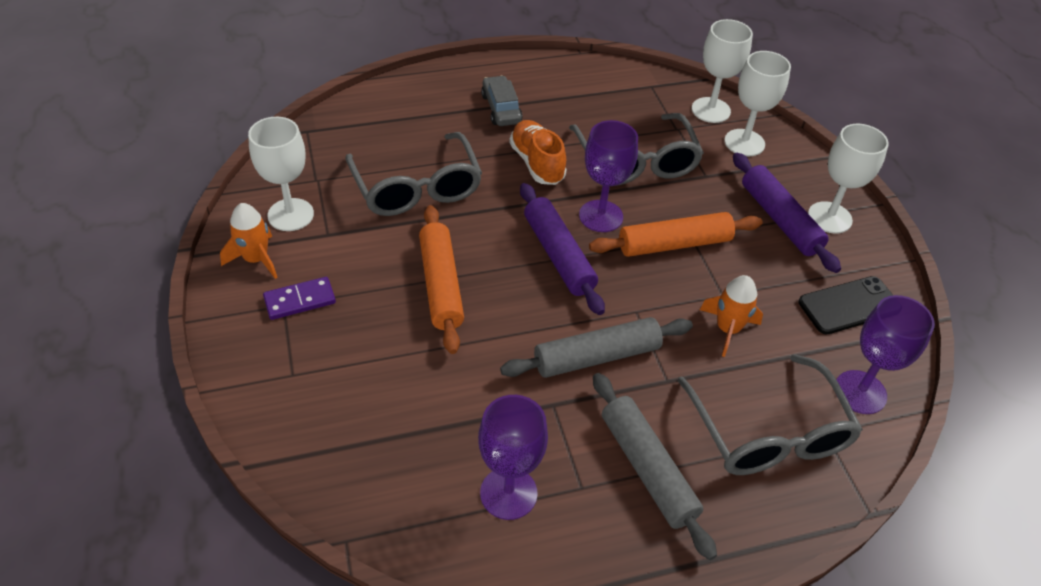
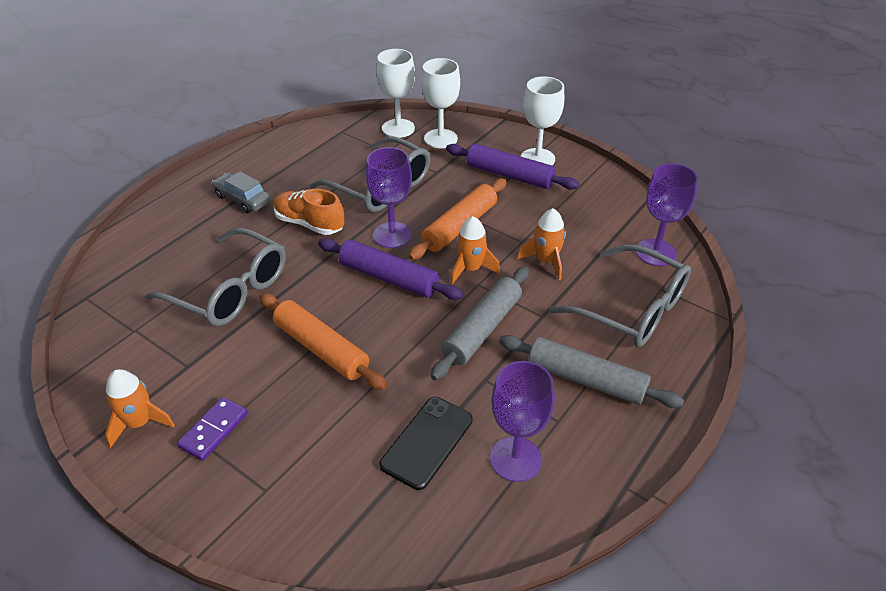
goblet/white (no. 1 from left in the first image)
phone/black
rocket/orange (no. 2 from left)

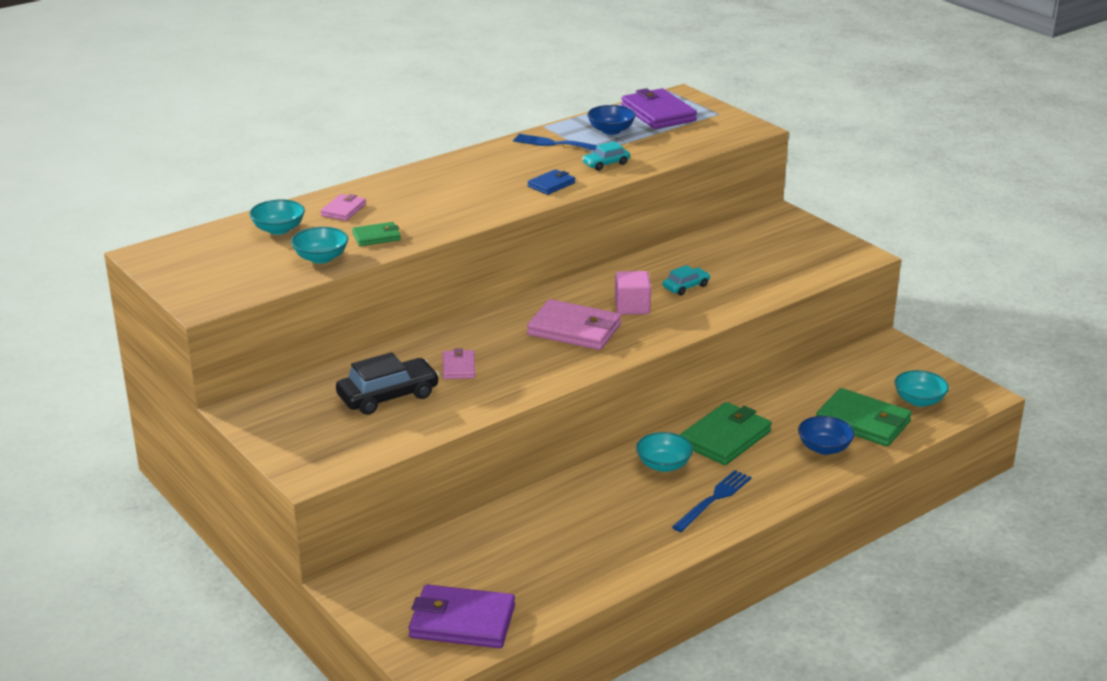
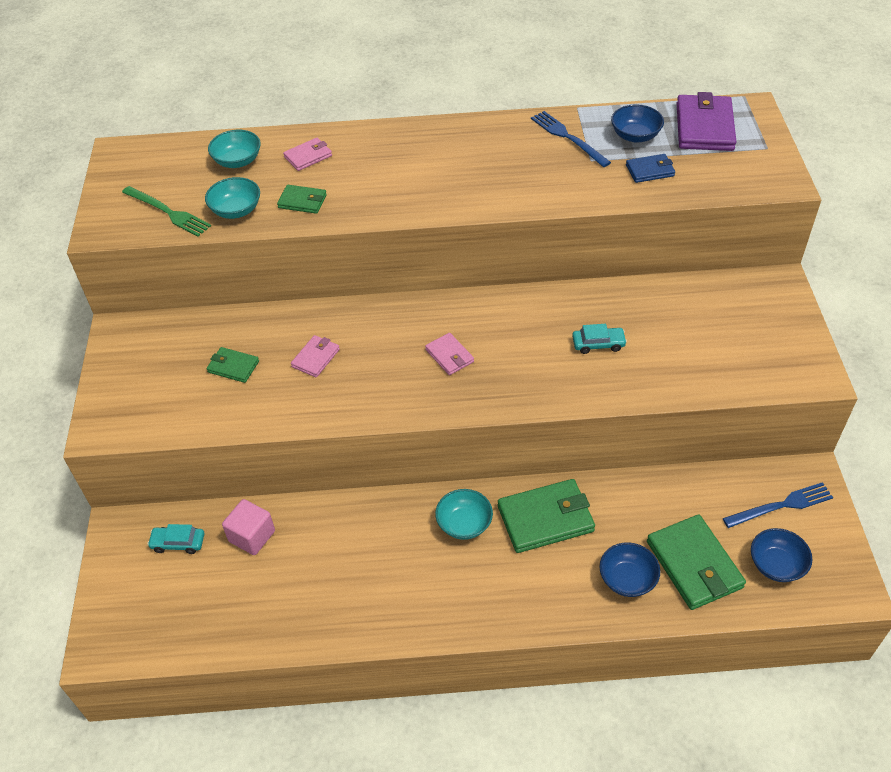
wallet/green (no. 1 from left)
wallet/purple (no. 1 from left in the first image)
wallet/pink (no. 3 from left)
wallet/blue
car/turquoise (no. 1 from left)
cube/pink
fork/blue (no. 2 from left)
bowl/blue (no. 3 from left)
fork/green

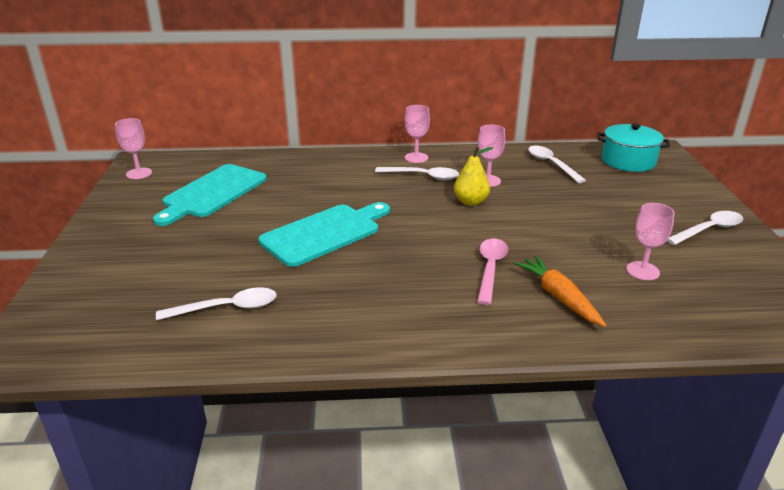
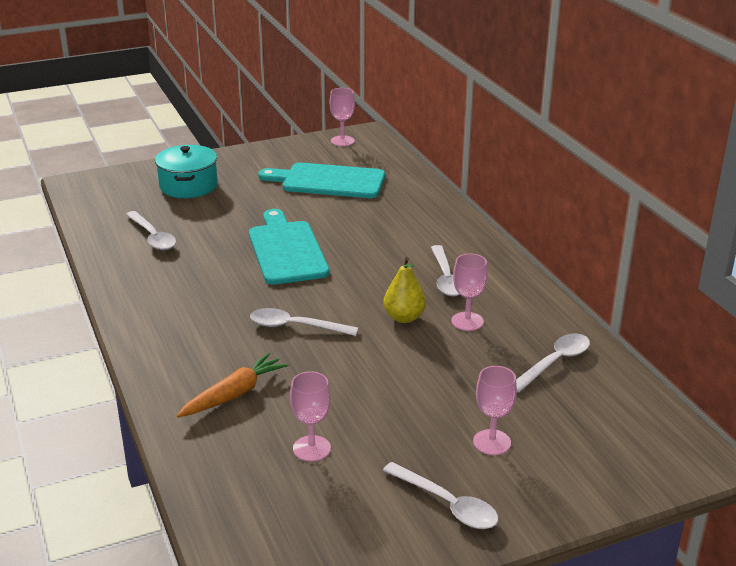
cutting board/turquoise (no. 1 from left)
goblet/pink (no. 4 from left)
spoon/pink
pot/turquoise
spoon/white (no. 2 from left)

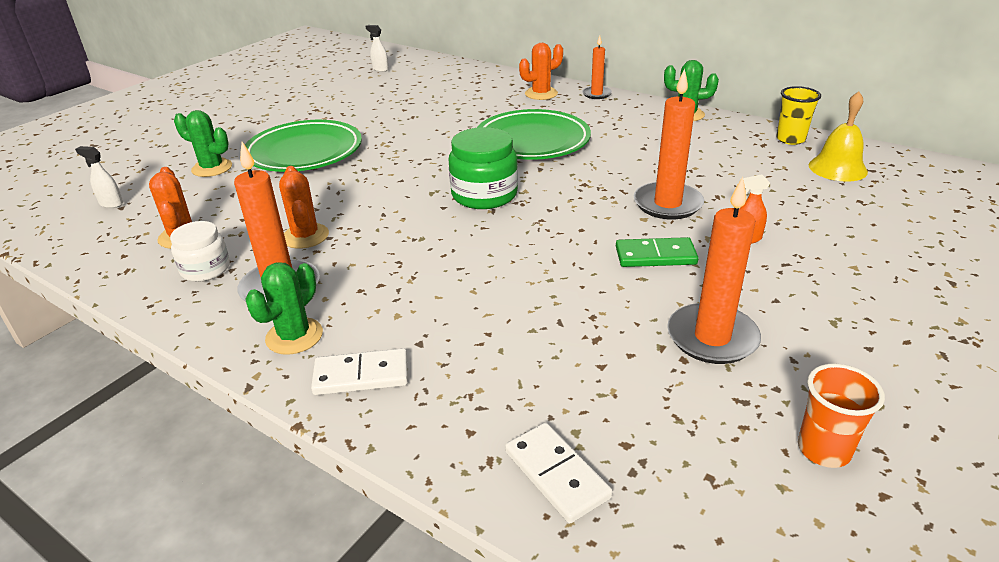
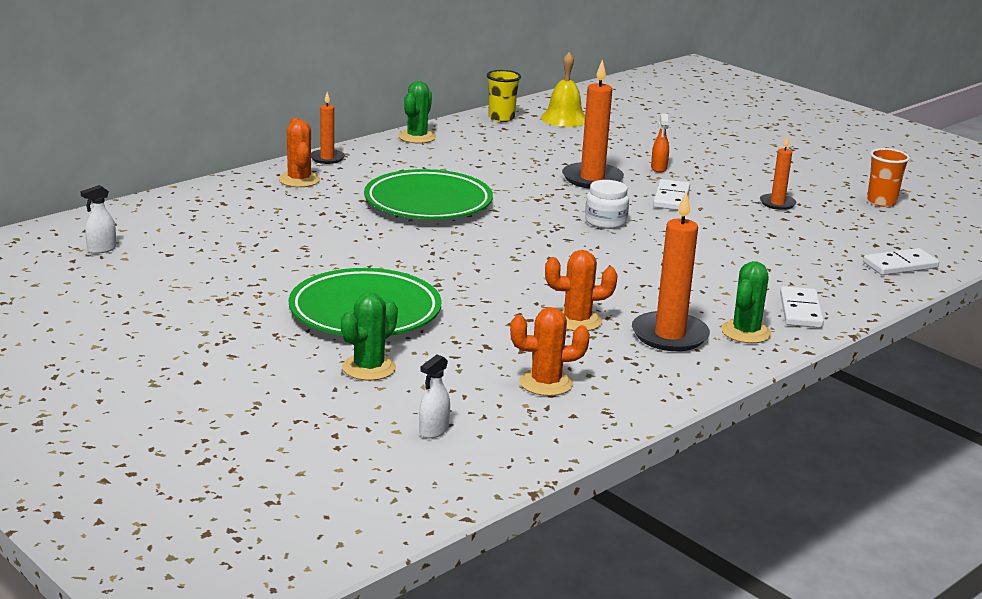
jar/white
cactus/green (no. 3 from left)
jar/green
domino/white (no. 1 from left)
candle/orange (no. 4 from left)

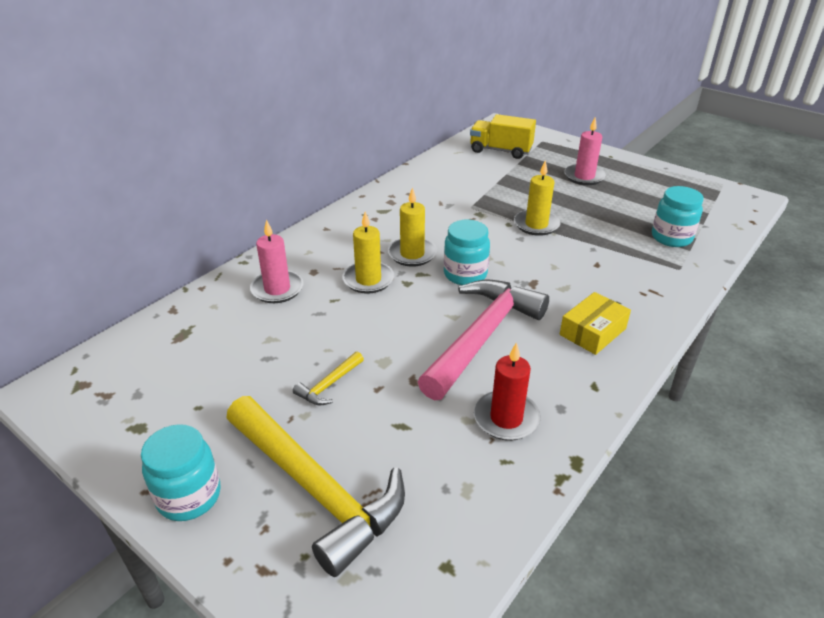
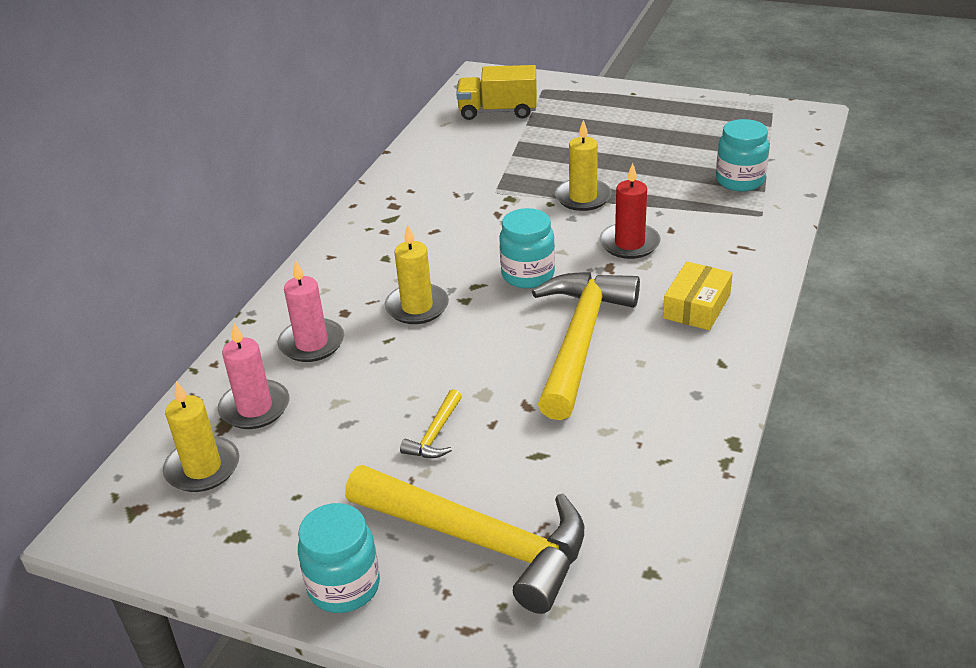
candle/yellow (no. 1 from left)
hammer/yellow (no. 3 from left)
candle/red
candle/pink (no. 1 from left)

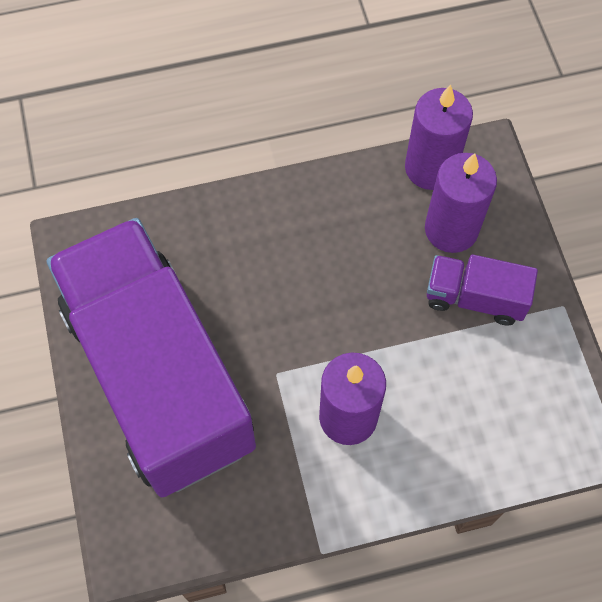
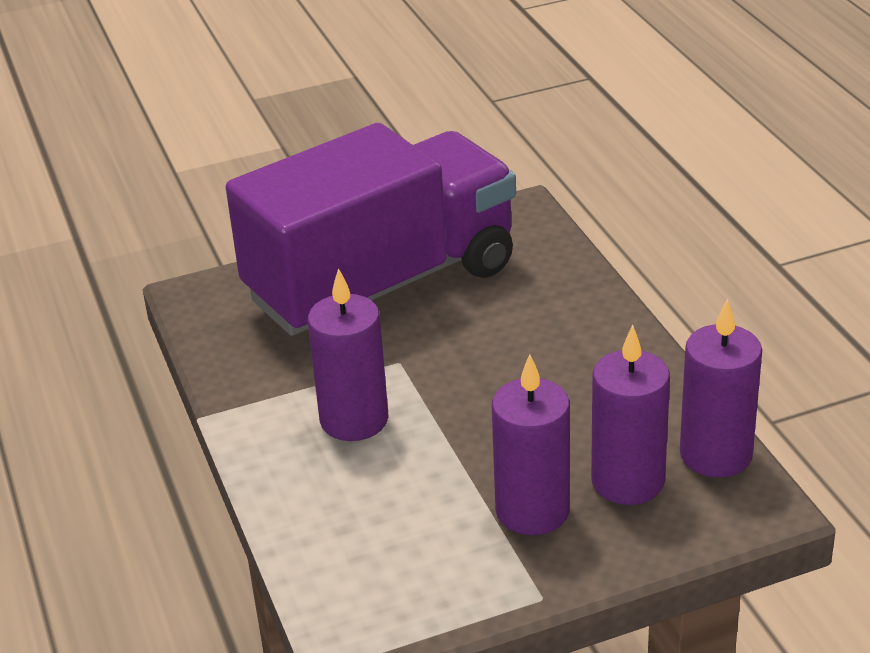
candle/purple (no. 2 from left)

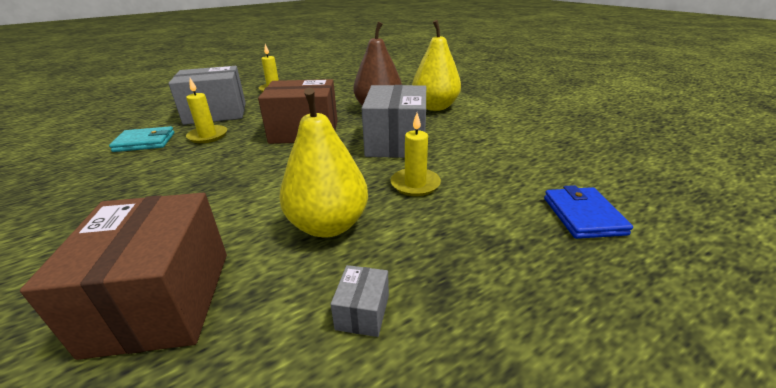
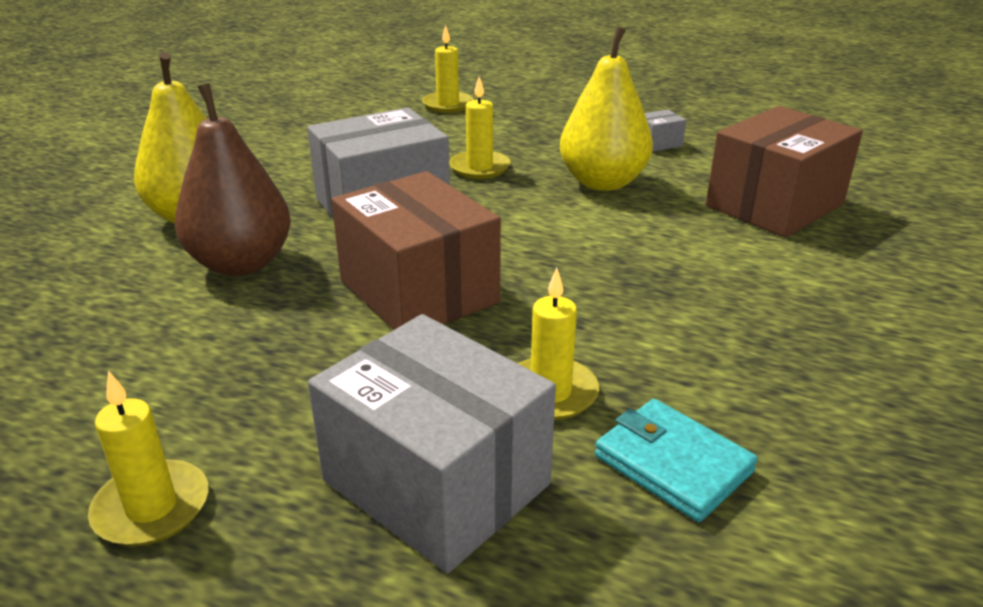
candle/yellow (no. 2 from left)

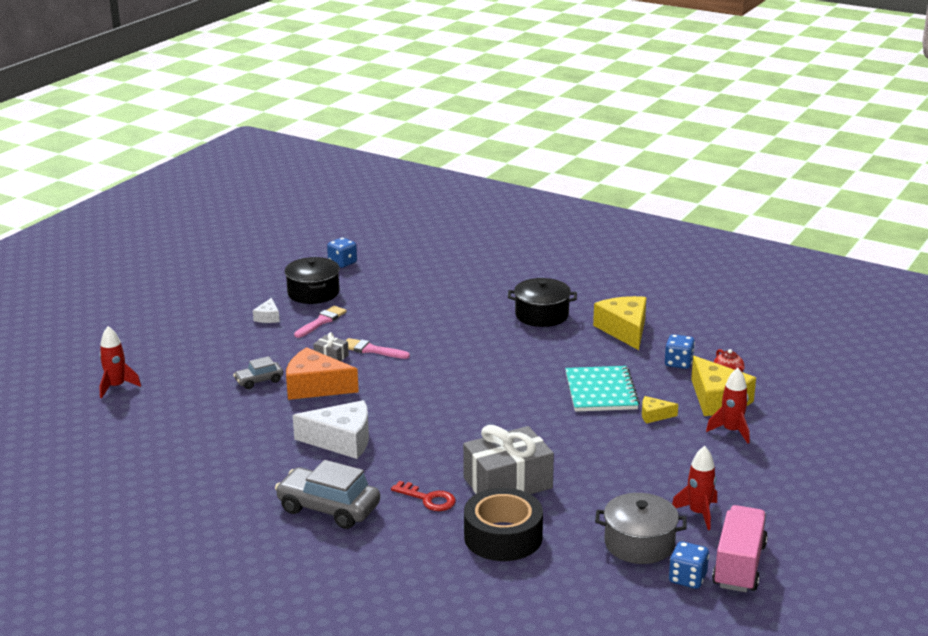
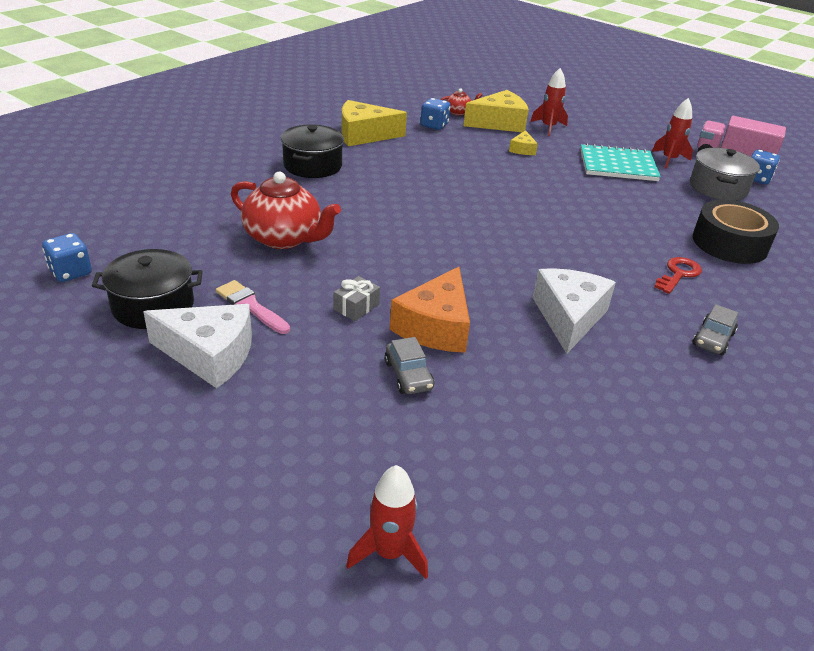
cheese/white (no. 1 from left)
car/grey (no. 2 from left)
brush/pink (no. 2 from left in the first image)
gift/grey (no. 2 from left in the first image)
notebook/turquoise
teapot/red (no. 1 from left)

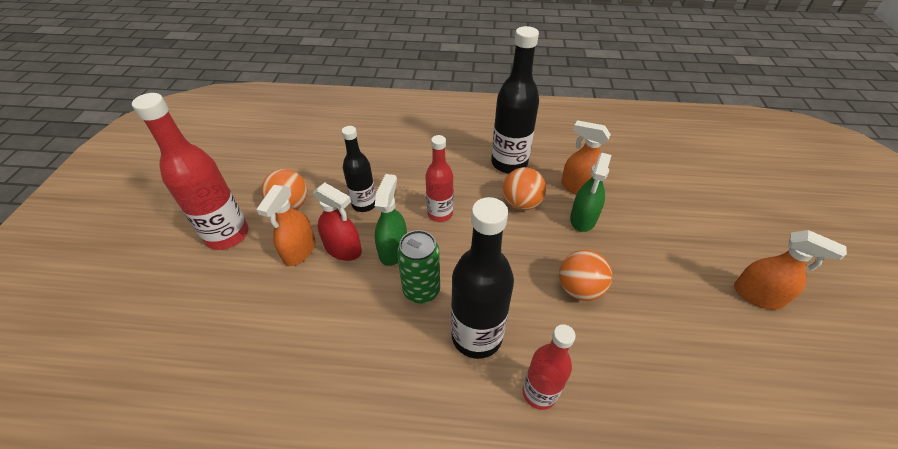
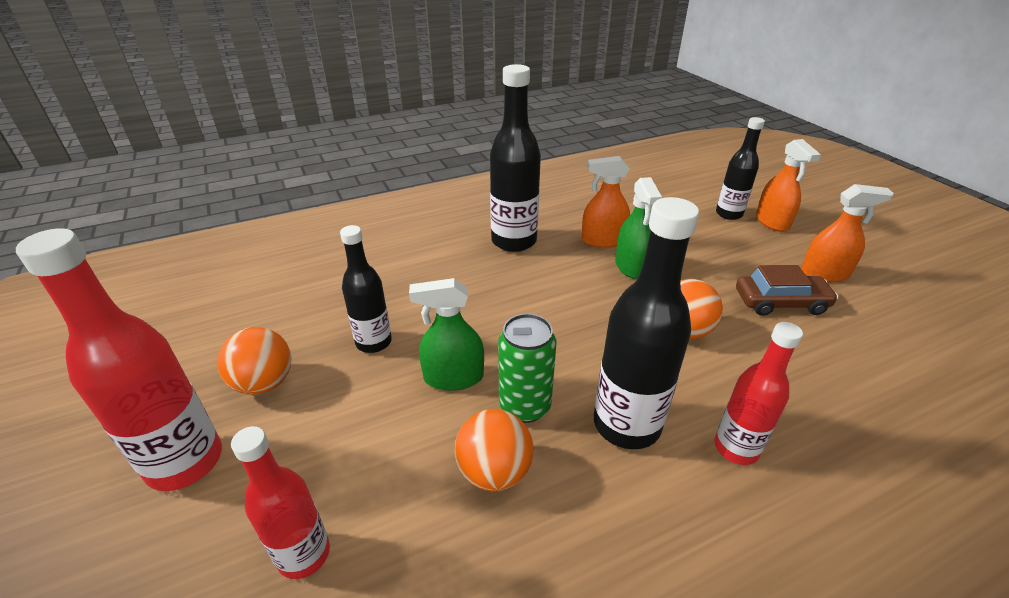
spray bottle/orange (no. 2 from left)
spray bottle/red
spray bottle/green (no. 1 from left)
bottle/red (no. 2 from left)
ball/orange (no. 2 from left)
bottle/black (no. 4 from left)
car/brown

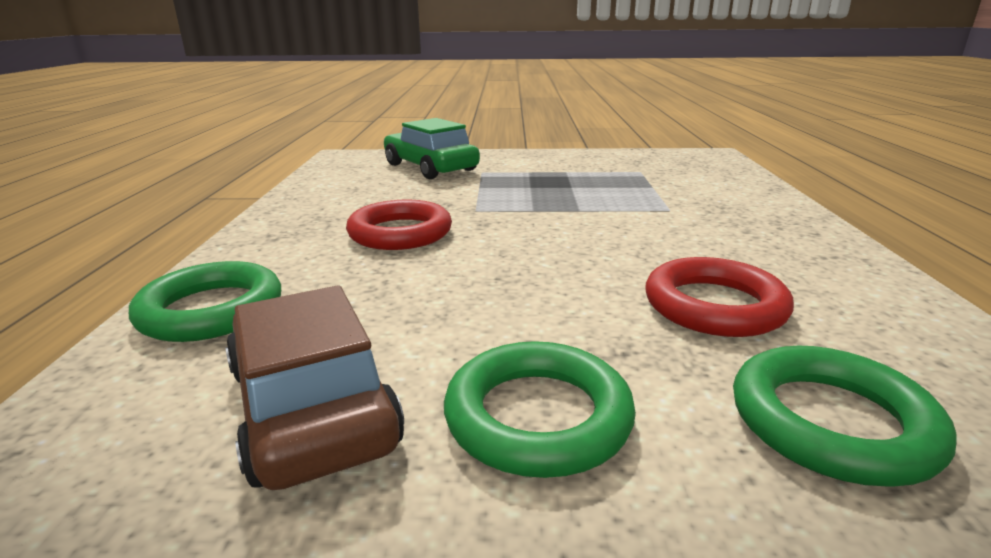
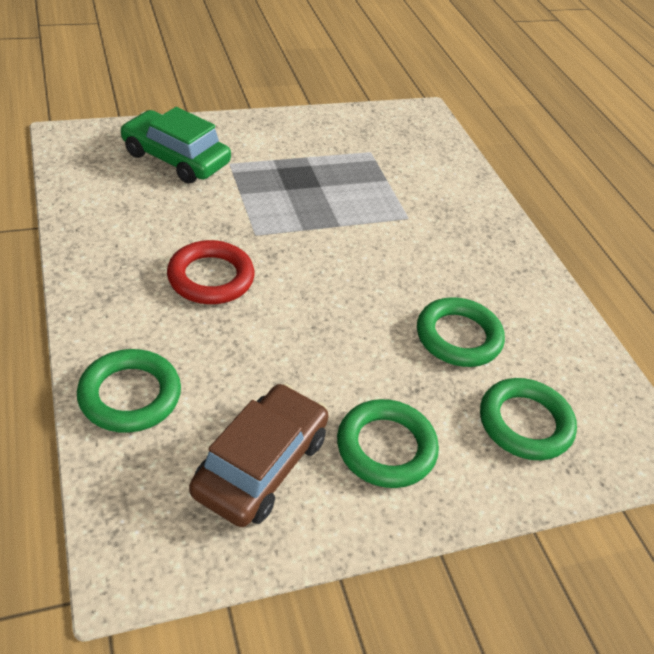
car/brown
ring/green (no. 3 from left)

